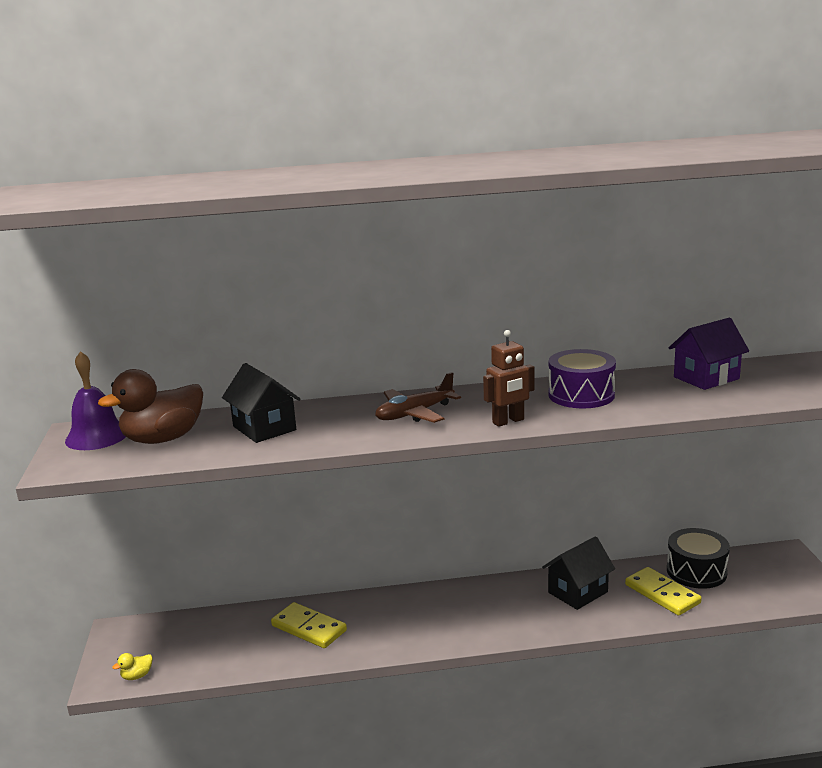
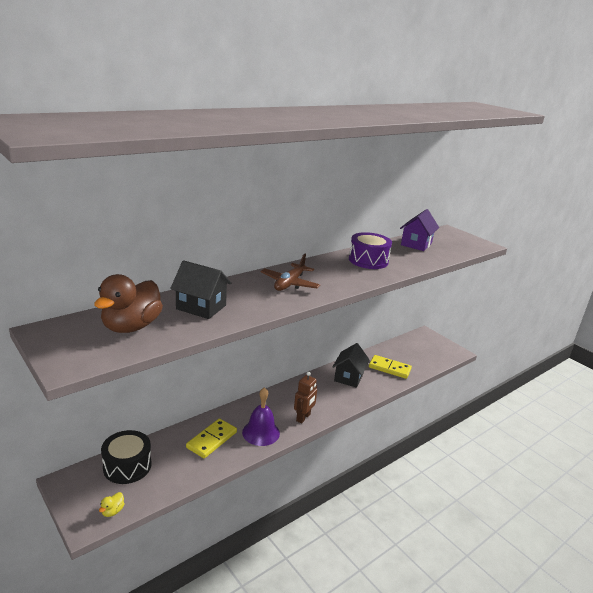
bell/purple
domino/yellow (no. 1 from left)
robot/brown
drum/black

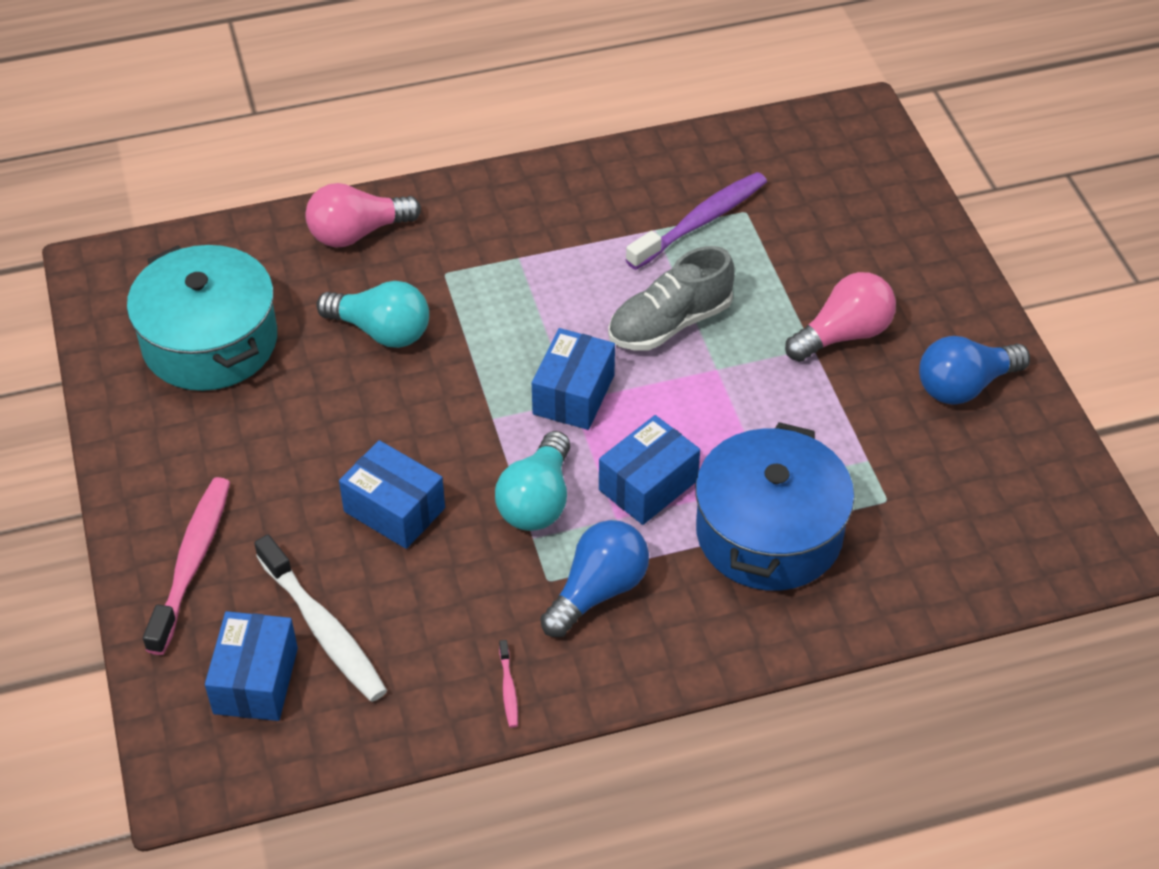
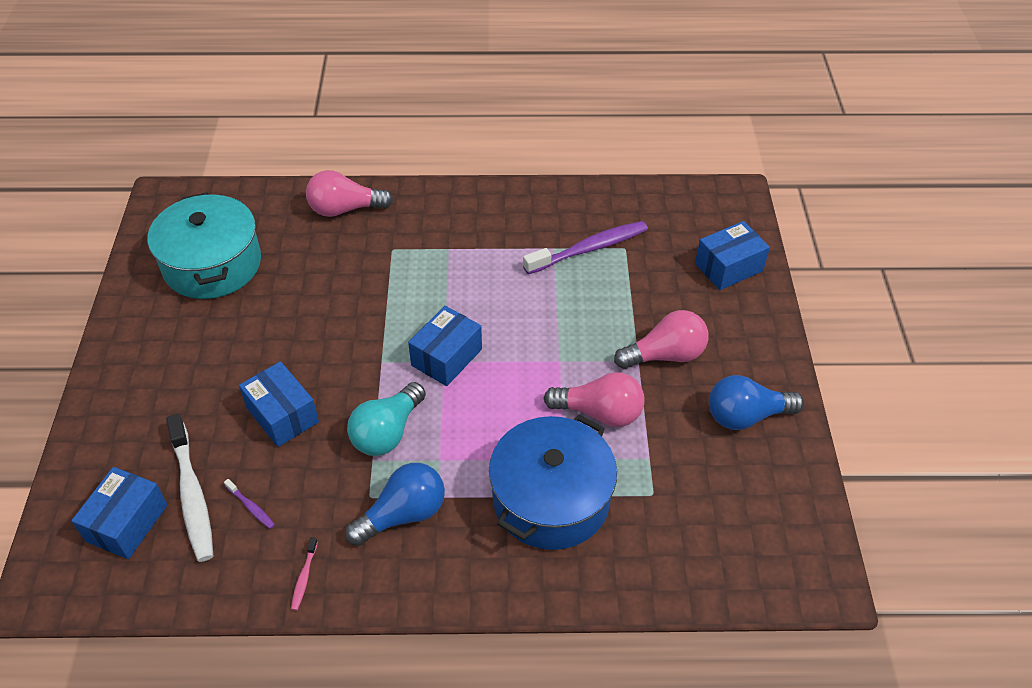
toothbrush/pink (no. 1 from left in the first image)
light bulb/turquoise (no. 1 from left in the first image)
box/blue (no. 4 from left)
shoe/grey
toothbrush/purple (no. 1 from left)
light bulb/pink (no. 2 from left)

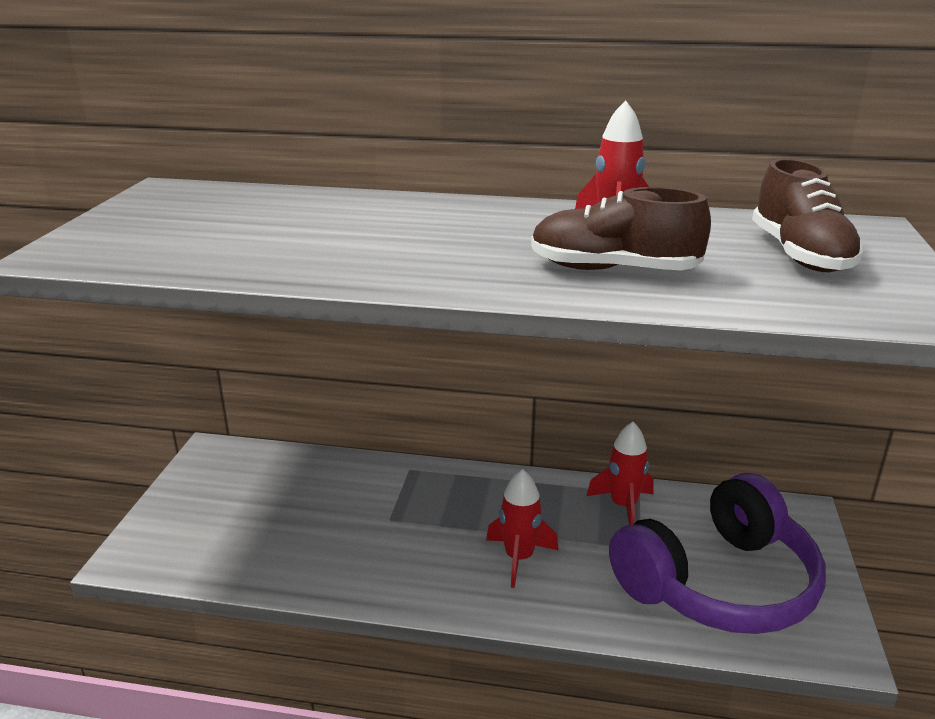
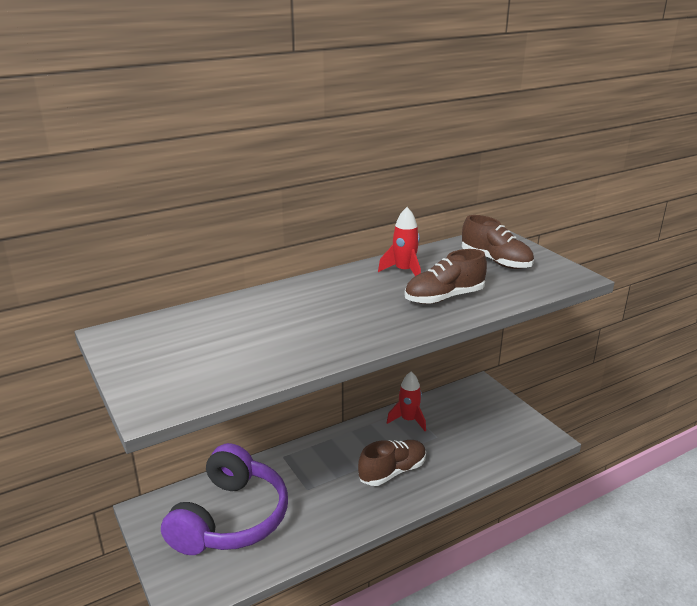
shoe/brown (no. 1 from left)
headphones/purple

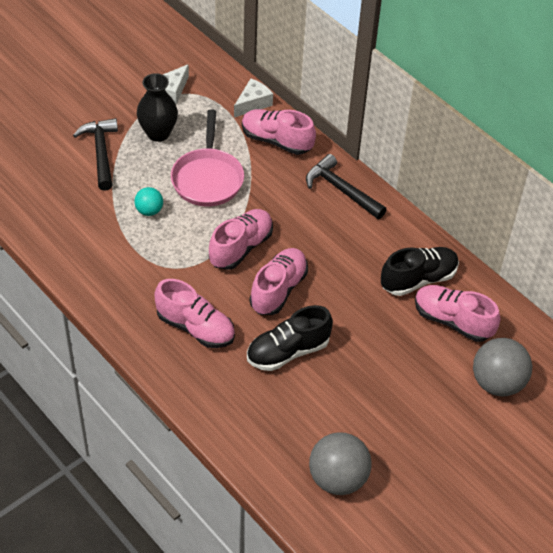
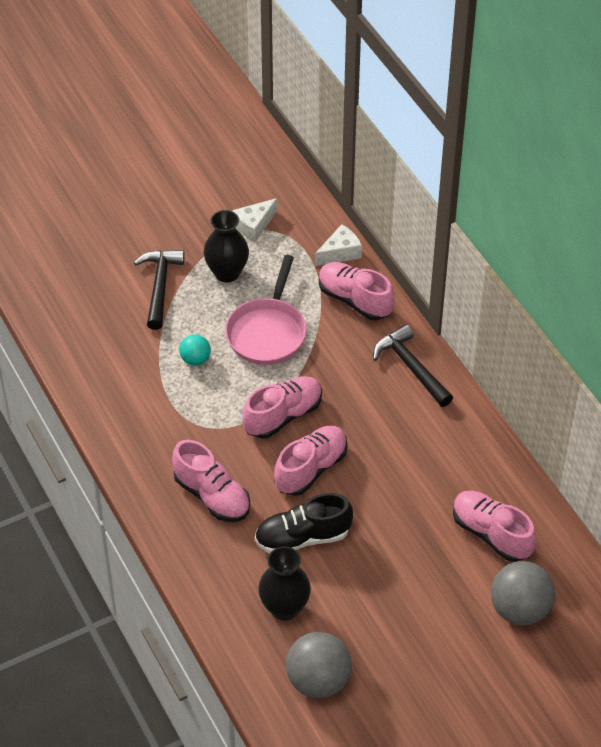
shoe/black (no. 2 from left in the first image)
vase/black (no. 2 from left)

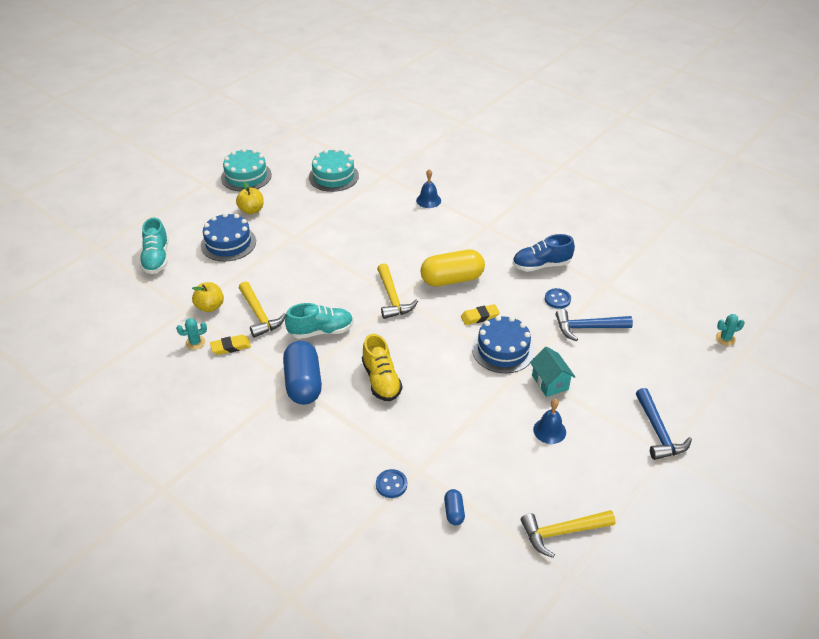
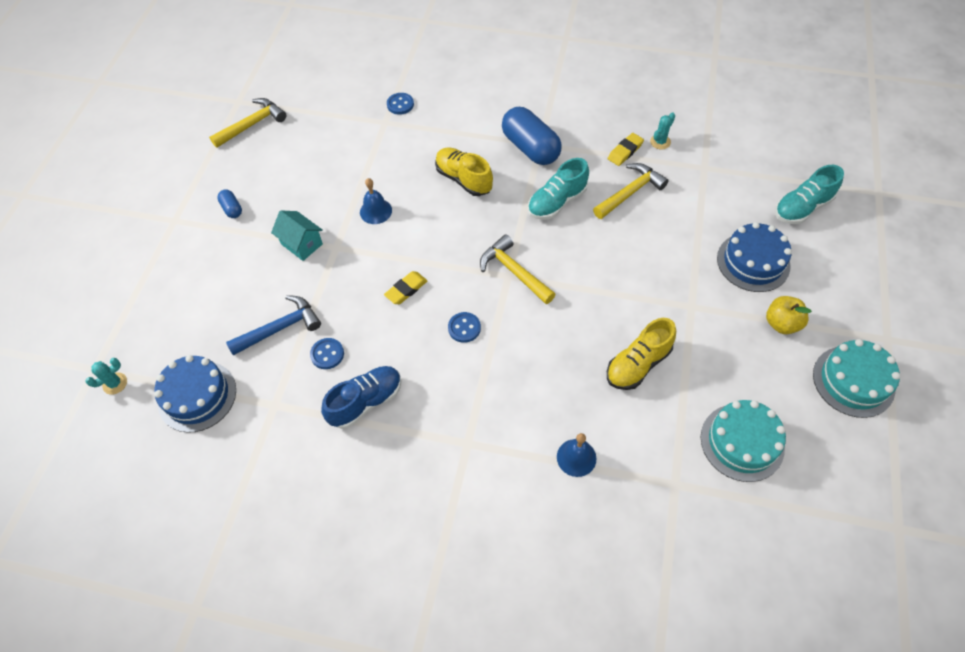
shoe/turquoise (no. 2 from left)
apple/yellow (no. 1 from left in the first image)
hammer/yellow (no. 3 from left)
button/blue (no. 3 from left)
capsule/blue (no. 1 from left)
cake/blue (no. 1 from left)
bell/blue (no. 1 from left)
hammer/blue (no. 2 from left in the first image)
shoe/yellow (no. 2 from left)

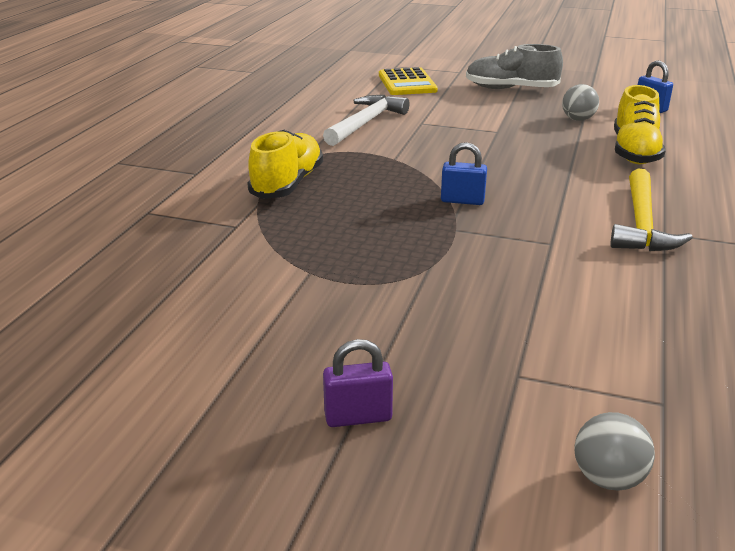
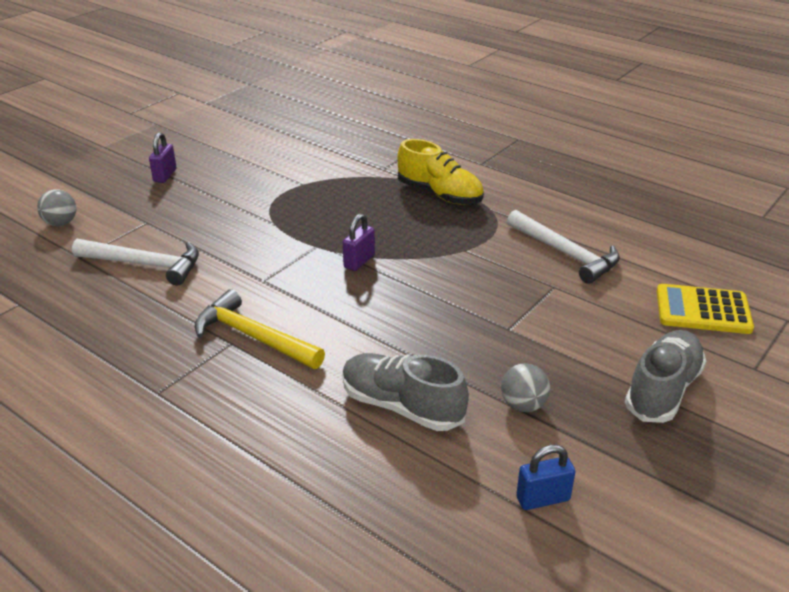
padlock/purple (no. 2 from left)
shoe/grey (no. 1 from left)
hammer/white (no. 1 from left)

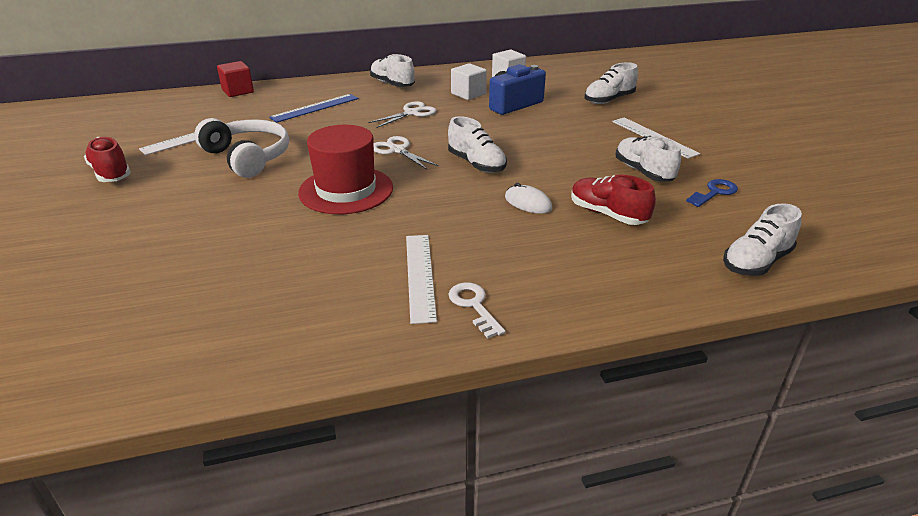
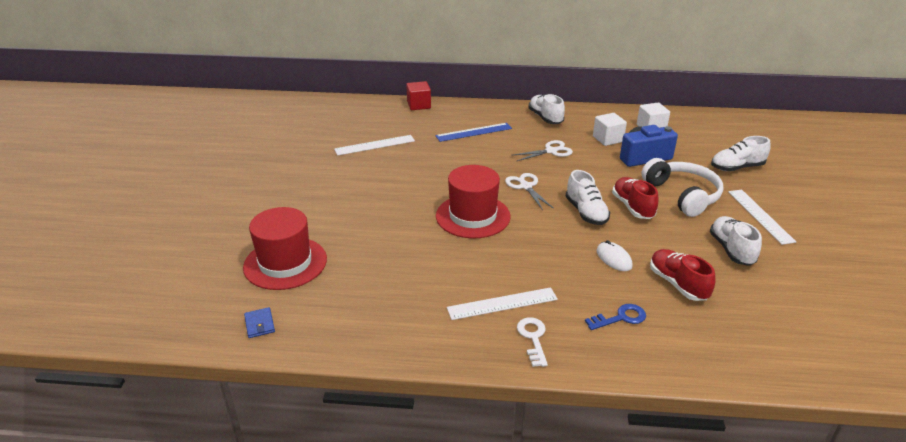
shoe/red (no. 1 from left)
headphones/white
ruler/white (no. 2 from left)
key/blue
shoe/white (no. 5 from left in the first image)
hat/red (no. 1 from left)
wallet/blue

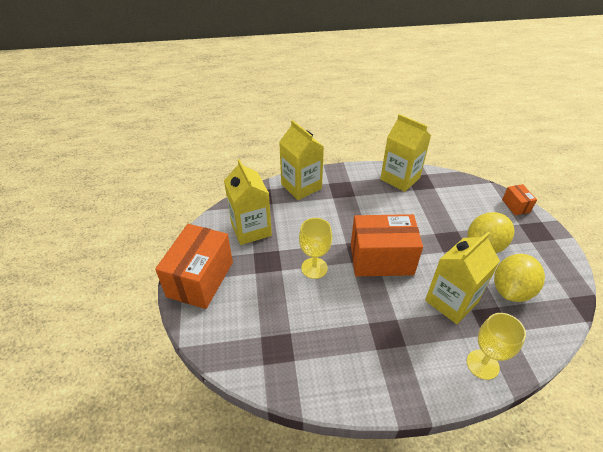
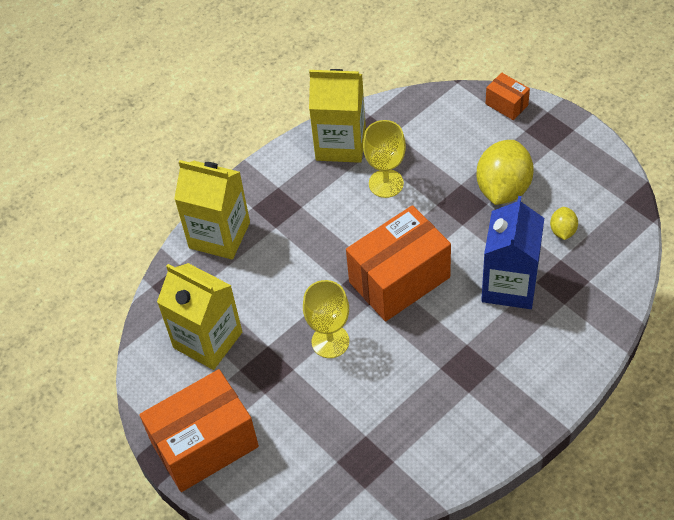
box/orange (no. 1 from left)
carton/blue
goblet/yellow (no. 2 from left)
lemon/yellow (no. 2 from left)

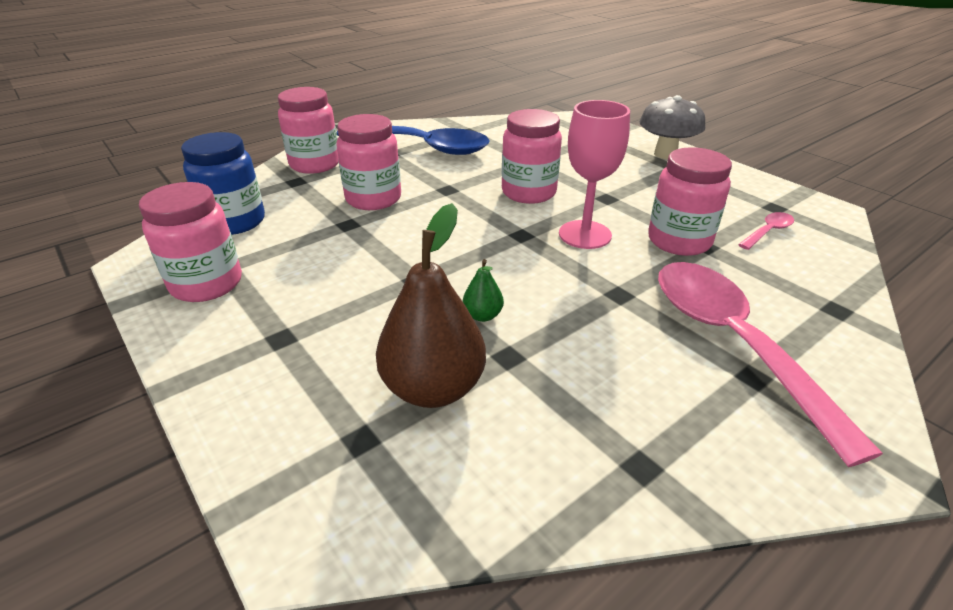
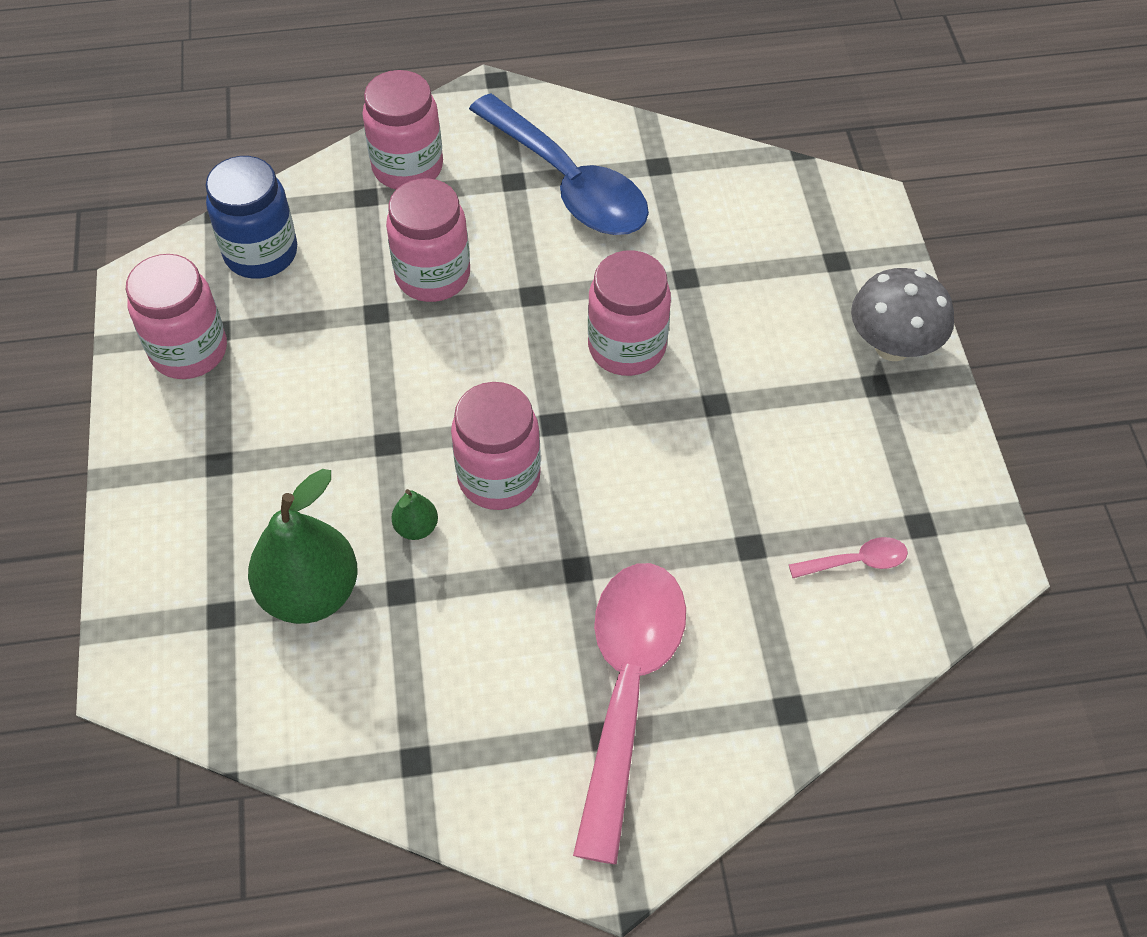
pear/green (no. 1 from left)
goblet/pink
jar/pink (no. 4 from left)

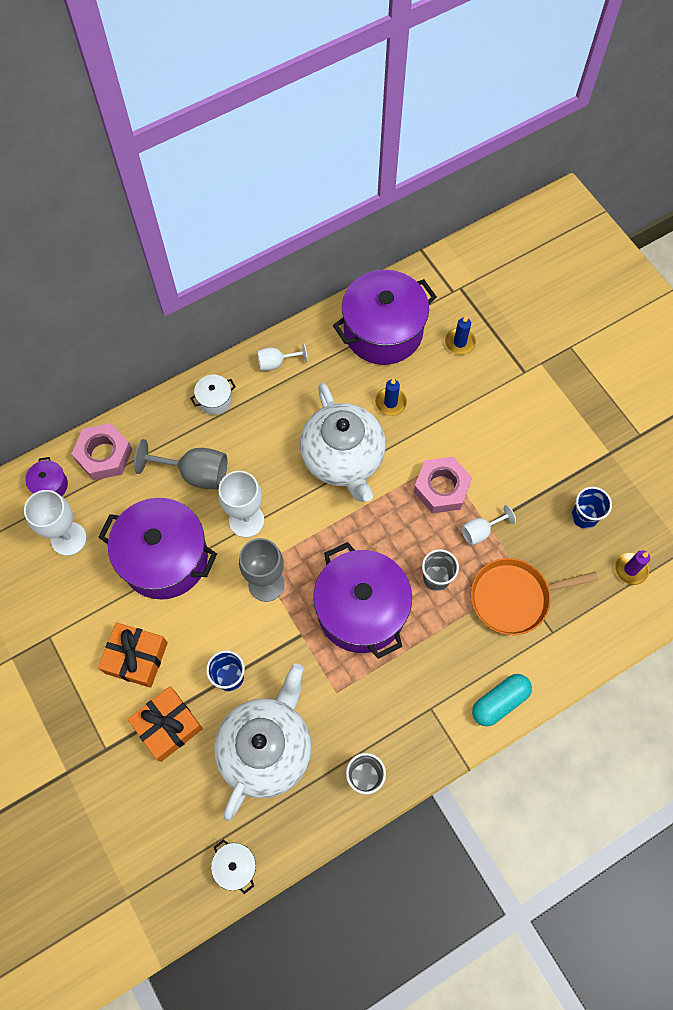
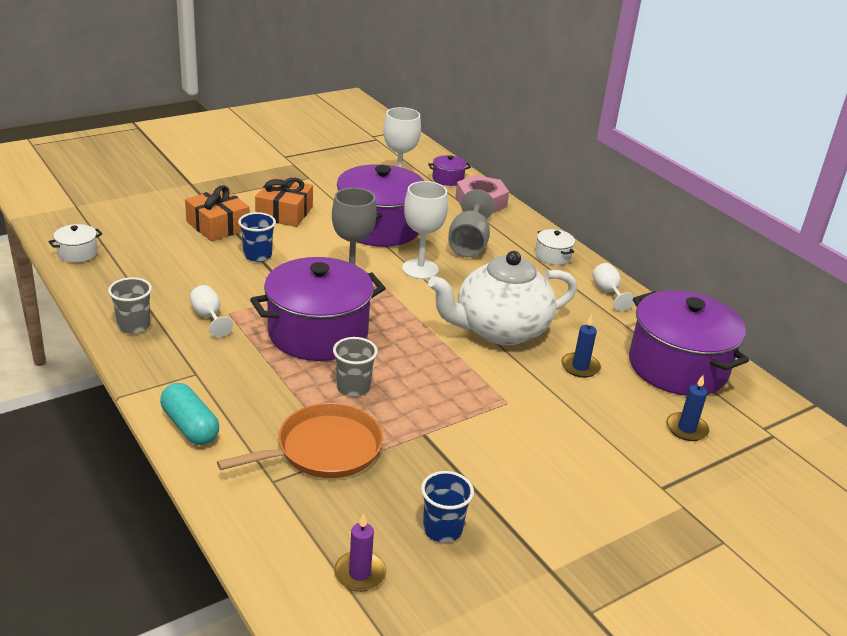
teapot/white (no. 1 from left in the first image)
nut/pink (no. 2 from left in the first image)
goblet/white (no. 1 from left)
pan/orange

